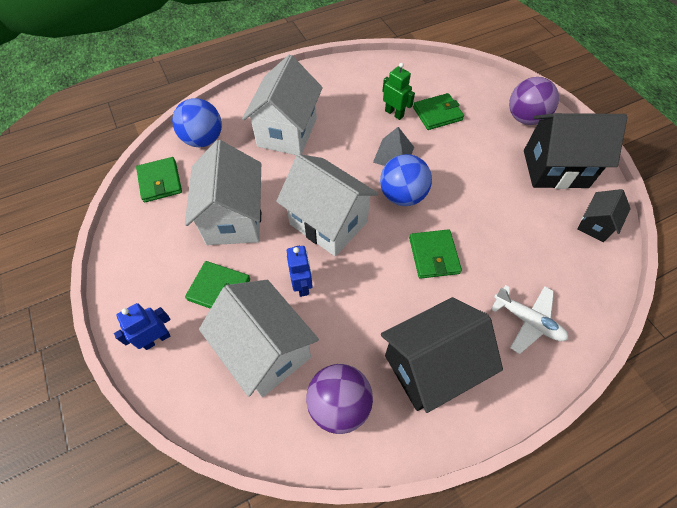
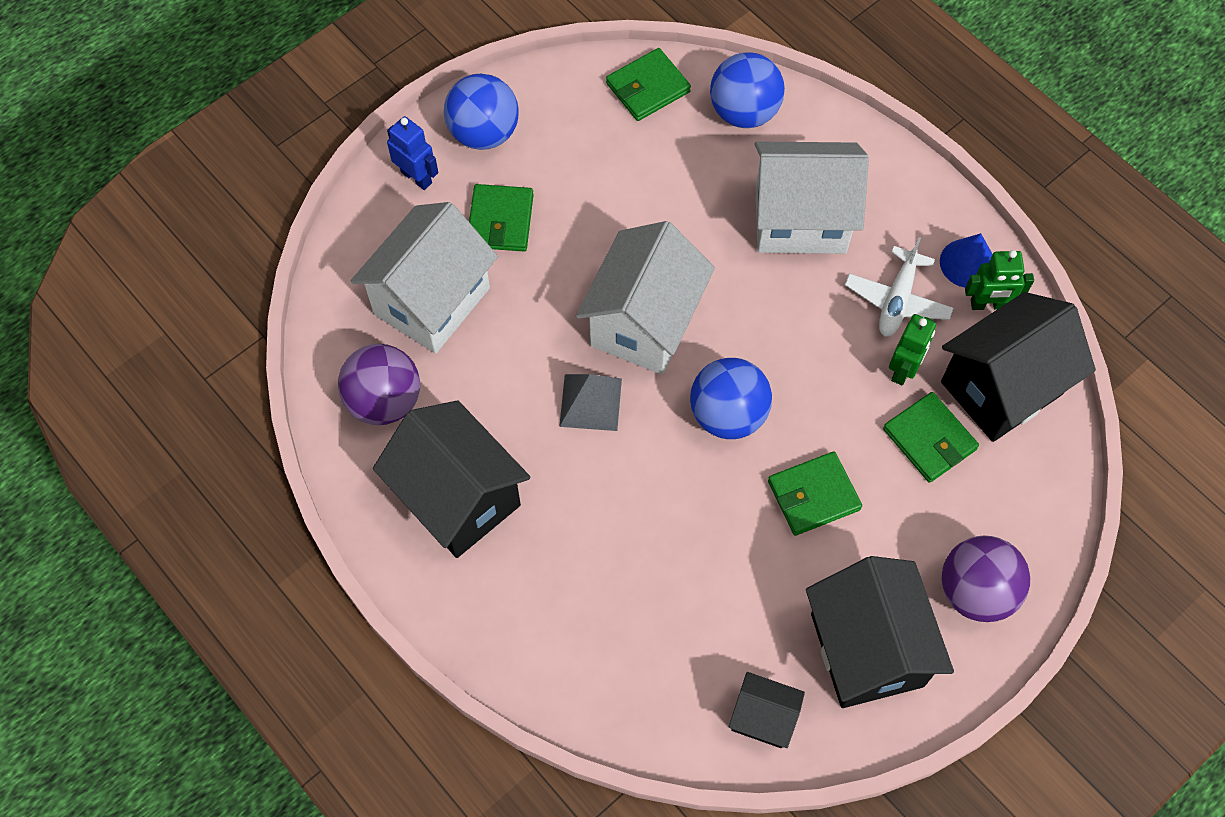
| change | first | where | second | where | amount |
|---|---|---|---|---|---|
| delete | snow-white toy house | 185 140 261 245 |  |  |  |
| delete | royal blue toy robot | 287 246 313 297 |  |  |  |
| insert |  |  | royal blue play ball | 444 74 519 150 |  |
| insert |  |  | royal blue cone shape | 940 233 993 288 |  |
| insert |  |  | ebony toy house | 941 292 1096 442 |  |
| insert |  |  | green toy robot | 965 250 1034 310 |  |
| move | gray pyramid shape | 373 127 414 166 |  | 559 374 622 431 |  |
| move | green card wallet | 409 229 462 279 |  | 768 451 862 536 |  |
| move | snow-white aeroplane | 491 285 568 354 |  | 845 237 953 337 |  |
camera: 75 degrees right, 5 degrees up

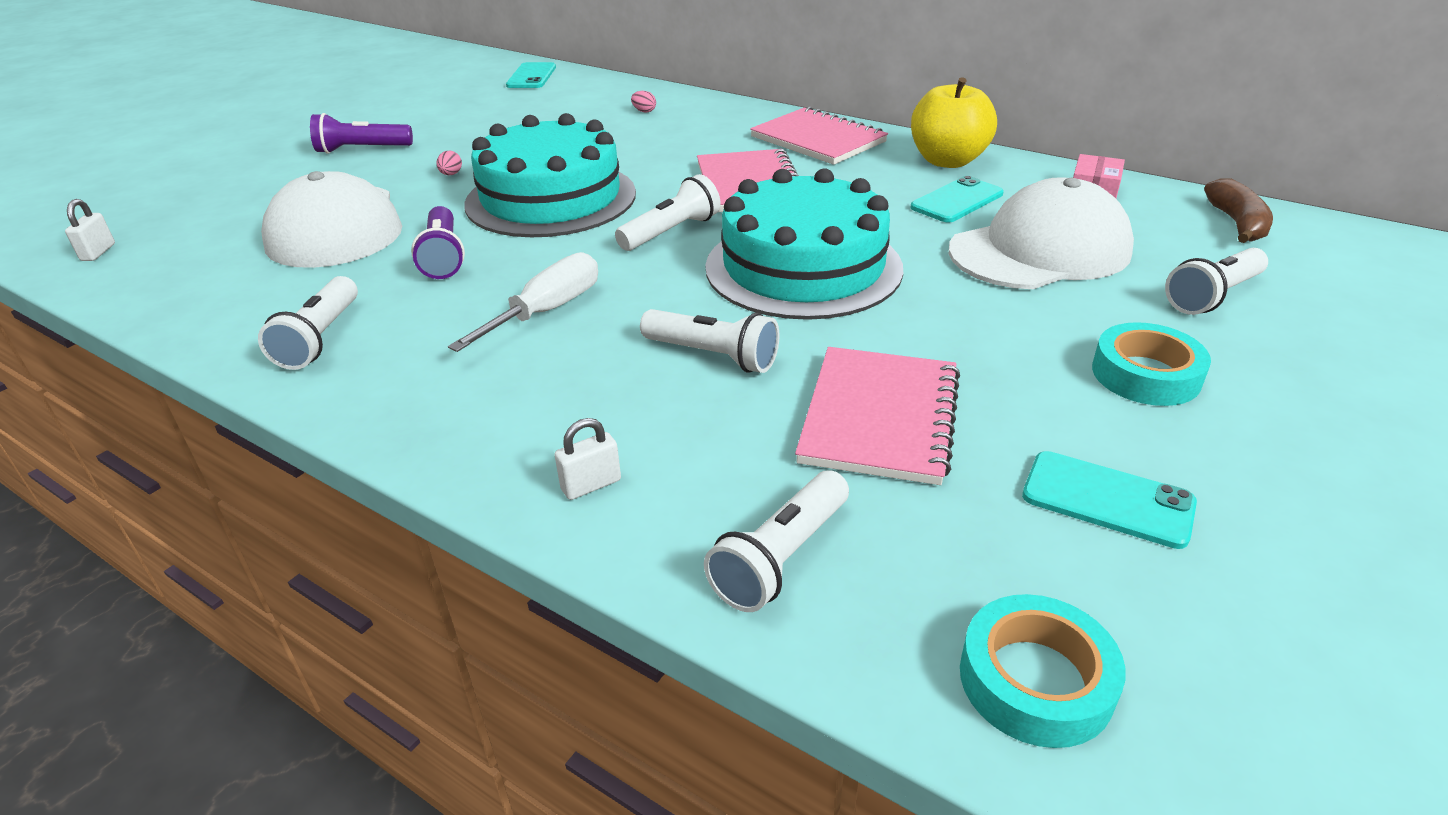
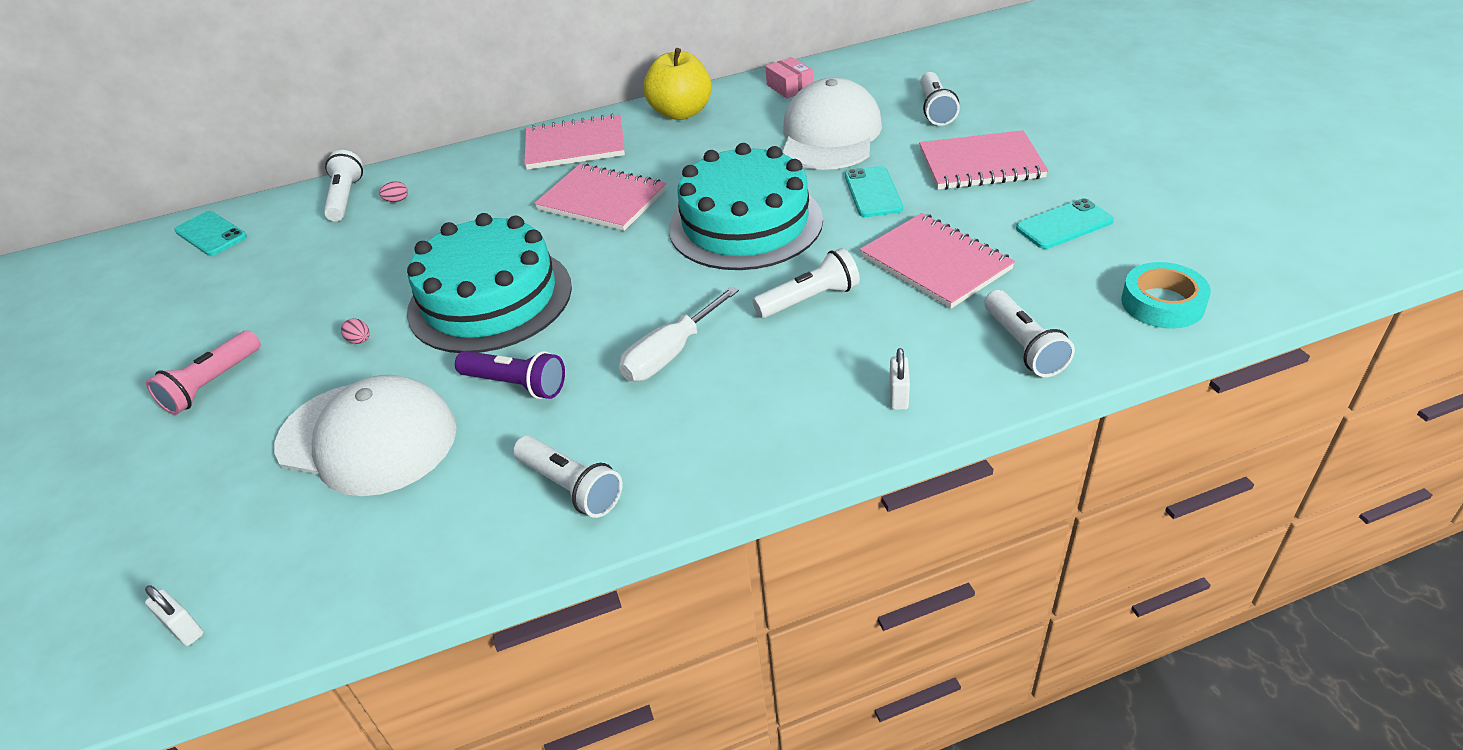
| change | first | where | second | where | amount |
|---|---|---|---|---|---|
| delete | russet banana | 1204 178 1273 243 |  |  |  |
| move | snow-white torch | 615 174 720 251 |  | 324 150 363 221 |  |
| move | teal smartphone | 910 176 1004 223 |  | 845 166 903 217 |  |
| replace | teal roll of tape | 1092 322 1211 406 | rose-pink exercise book | 919 130 1048 190 |  |
| recolor | royal purple torch | 310 113 413 154 | rose-pink torch | 146 330 261 415 |  |
| rotate | snow-white screwdriver | 448 252 598 352 |  | 619 286 739 381 | 120 degrees counterclockwise |
camera: 50 degrees left, 5 degrees up

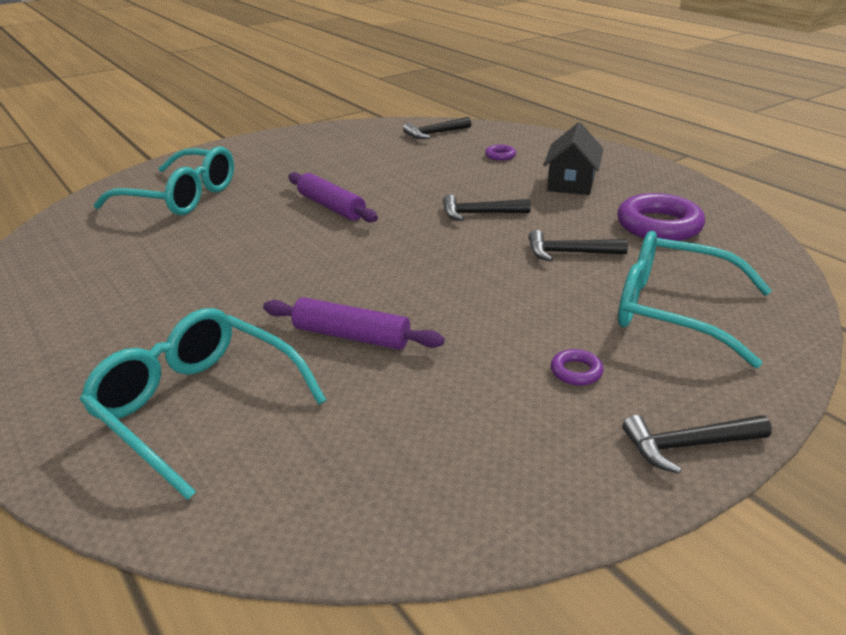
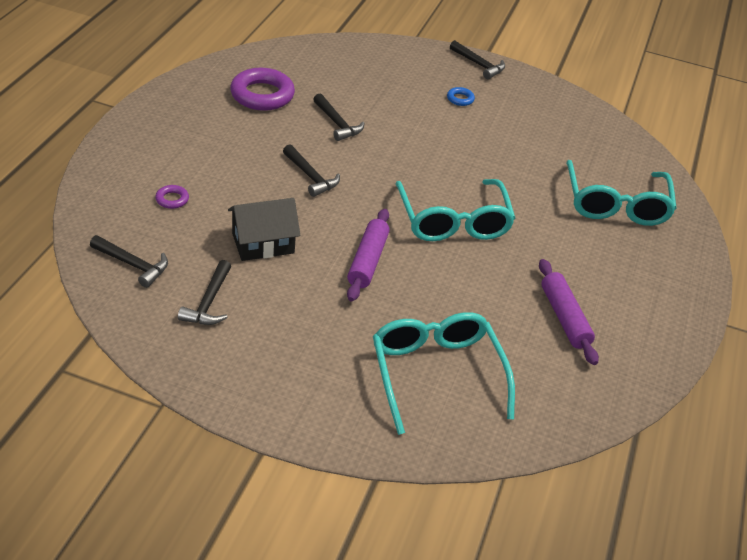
| change | first | where | second | where | amount |
|---|---|---|---|---|---|
| insert |  |  | ebony carpenter's hammer | 178 260 231 325 |  |
| move | royal purple dough roller | 263 297 445 350 |  | 539 259 599 365 |  |
| move | ebony toy house | 543 122 603 195 |  | 228 198 300 261 |  |
| move | teal glasses | 618 231 772 368 |  | 395 179 515 241 |  |
| recolor | royal purple hoop | 551 349 604 386 | royal blue hoop | 447 87 475 106 |  |
camera: 130 degrees left, 10 degrees up

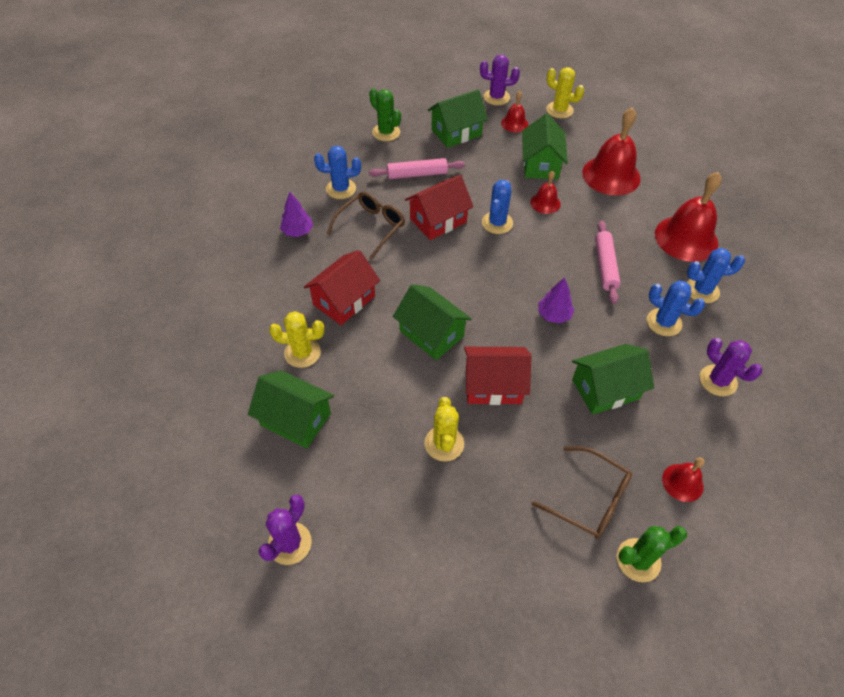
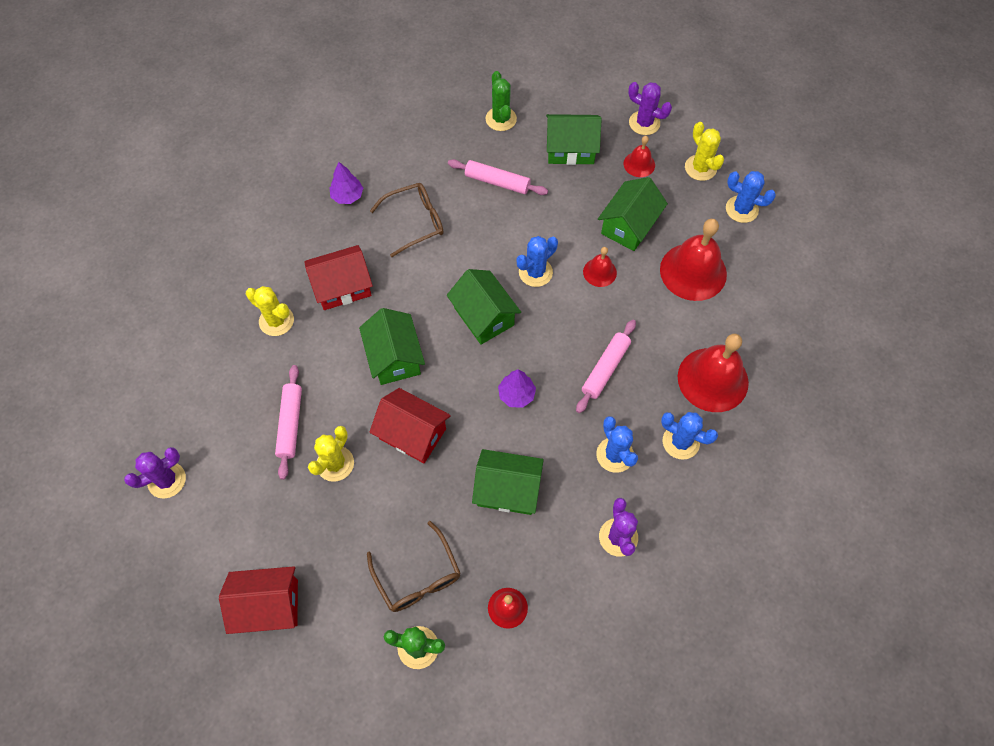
| change | first | where | second | where | amount |
|---|---|---|---|---|---|
| insert |  |  | rose-pink dough roller | 275 365 302 480 |  |
| move | green toy house | 248 370 334 448 |  | 447 269 521 345 |  |
| move | royal blue cactus | 314 146 361 199 |  | 726 171 776 223 |  |
| move | red toy house | 405 175 474 240 |  | 219 566 298 634 |  |
camera: 30 degrees right, 10 degrees up

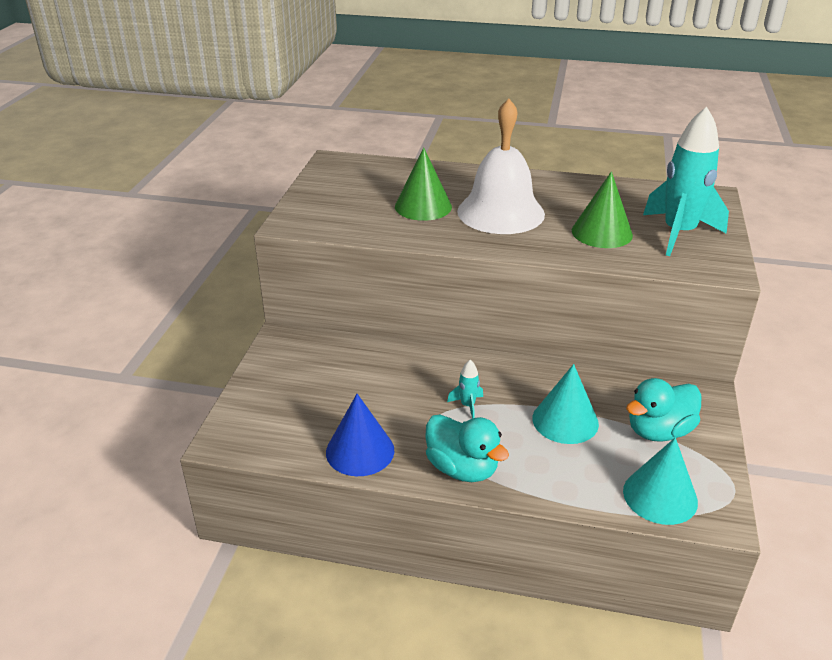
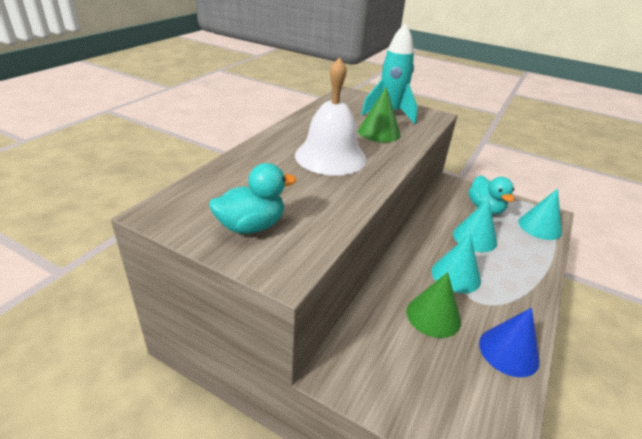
| change | first | where | second | where | amount |
|---|---|---|---|---|---|
| move | green cone shape | 395 147 452 221 |  | 406 272 461 338 |  |
| move | teal duck | 425 414 509 482 |  | 209 163 296 234 |  |
| replace | teal rocket | 447 360 483 419 | teal cone shape | 432 234 481 293 |  |
camera: 75 degrees left, 0 degrees up

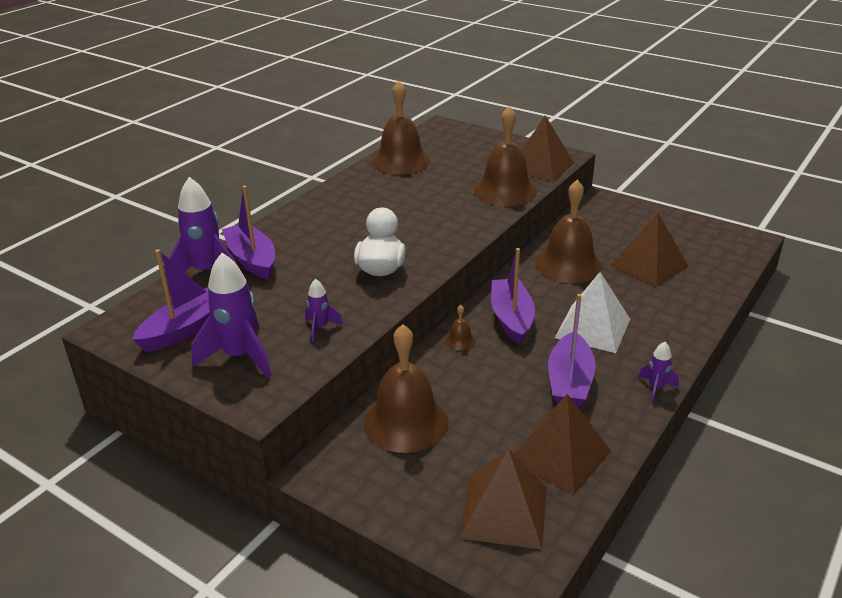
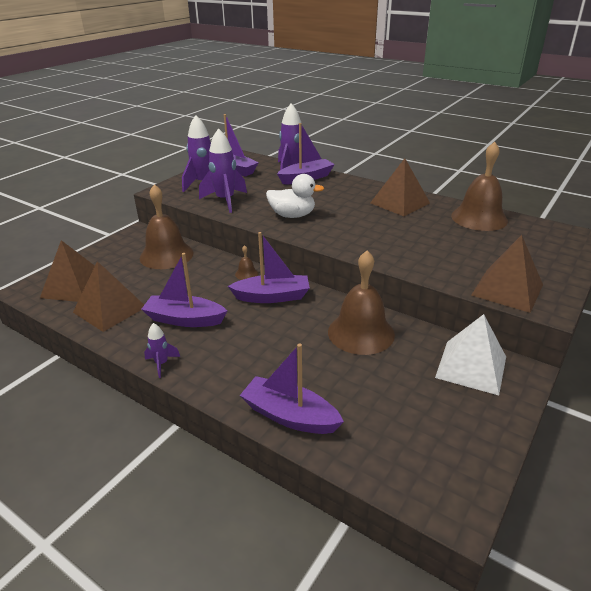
| change | first | where | second | where | amount |
|---|---|---|---|---|---|
| delete | russet school bell | 474 106 537 206 |  |  |  |
| insert |  |  | royal purple boat | 240 344 344 434 |  |
| move | snow-white pyramid shape | 555 272 630 353 |  | 435 314 506 395 |  |
| move | russet pyramid shape | 610 213 688 287 |  | 370 158 430 216 |  |
| resize | royal purple rocket | 305 279 343 342 |  | 199 128 247 213 | x1.98 |
camera: 90 degrees right, 0 degrees up

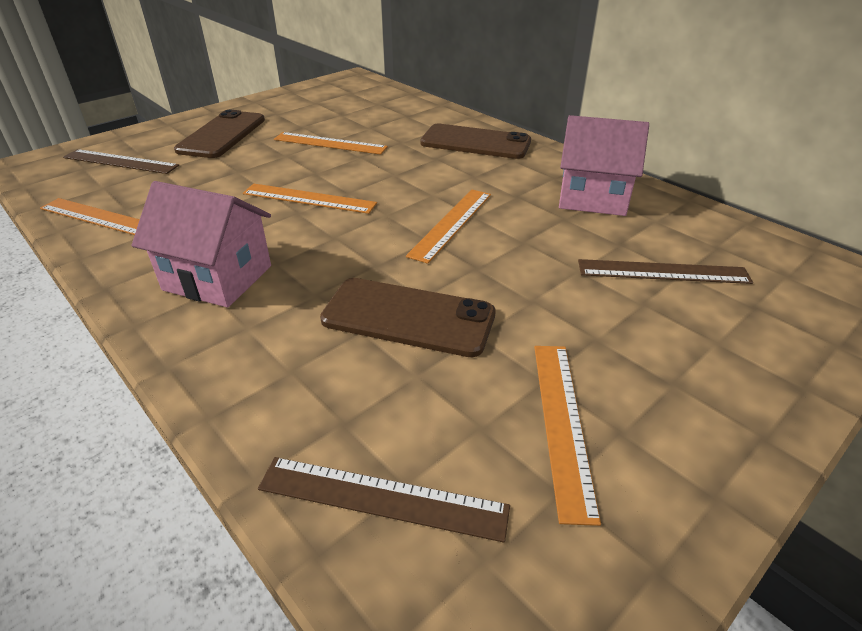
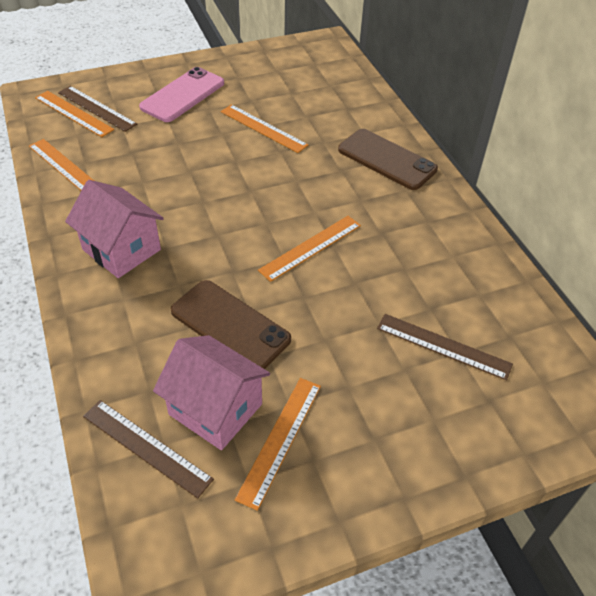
| change | first | where | second | where | amount |
|---|---|---|---|---|---|
| move | bright orange ruler | 243 184 377 214 |  | 35 91 114 137 |  |
| move | rose-pink toy house | 559 115 649 216 |  | 153 335 270 450 |  |
| recolor | russet smartphone | 174 110 265 158 | rose-pink smartphone | 139 67 224 122 |  |
camera: 20 degrees right, 10 degrees up

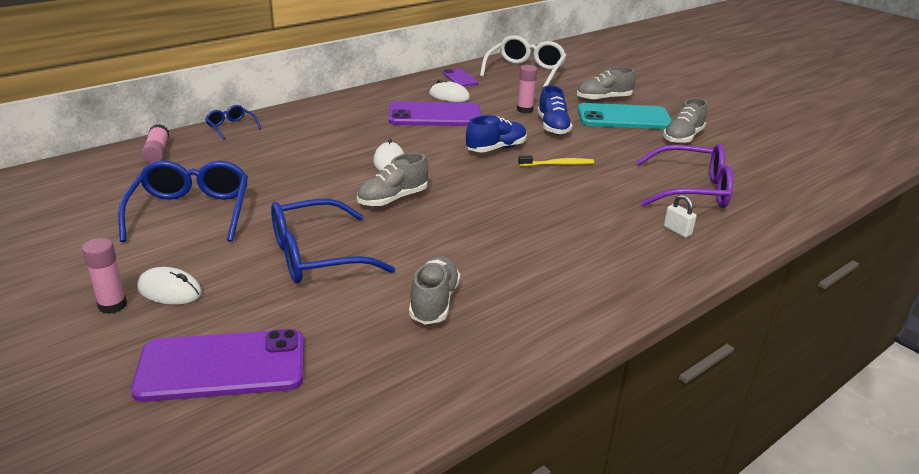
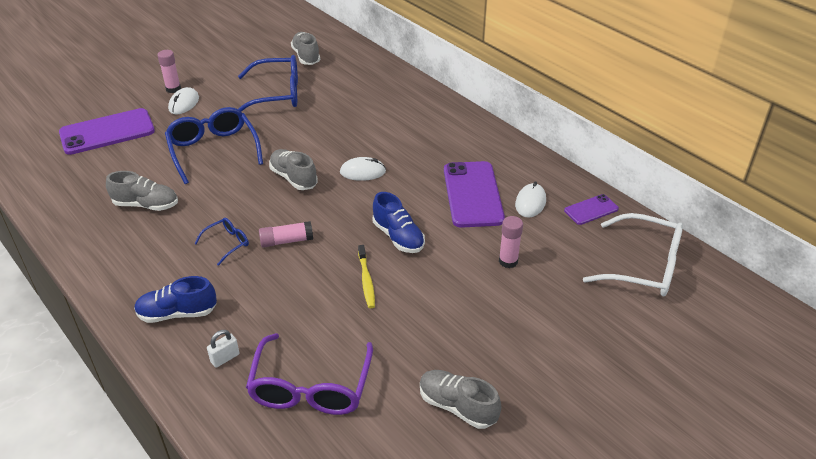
| change | first | where | second | where | amount |
|---|---|---|---|---|---|
| delete | teal smartphone | 578 103 672 129 |  |  |  |
| move | rose-pink glue | 142 124 169 163 |  | 259 221 313 247 |  |
| move | royal blue glasses | 205 105 261 140 |  | 194 218 249 266 |  |
| move | royal blue shoe | 537 85 573 135 |  | 134 276 217 323 |  |
| move | gray shoe | 577 67 636 101 |  | 291 32 320 65 |  |
| rotate | royal purple smartphone | 131 329 304 402 |  | 59 108 155 155 | 75 degrees clockwise |
camera: 90 degrees right, 10 degrees up

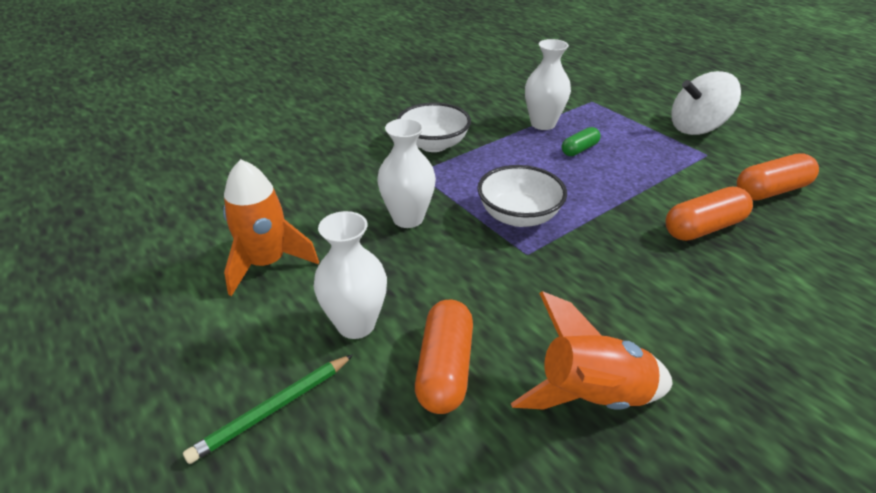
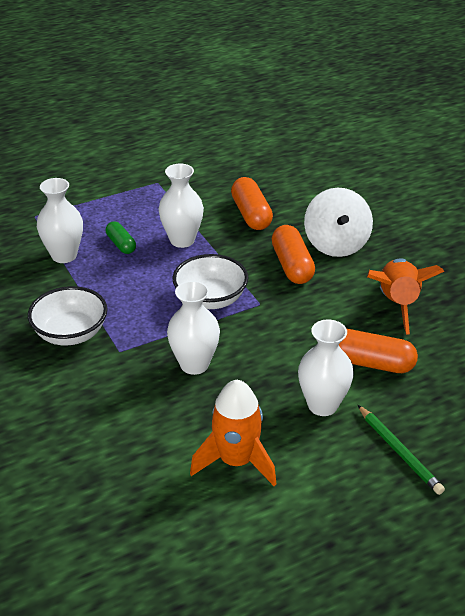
| change | first | where | second | where | amount |
|---|---|---|---|---|---|
| insert |  |  | snow-white vase | 158 163 204 248 |  |
| move | snow-white spinning top | 671 71 741 135 |  | 304 188 373 257 |  |
| move | bright orange capsule | 737 153 819 200 |  | 272 225 315 284 |  |
camera: 80 degrees left, 0 degrees up

